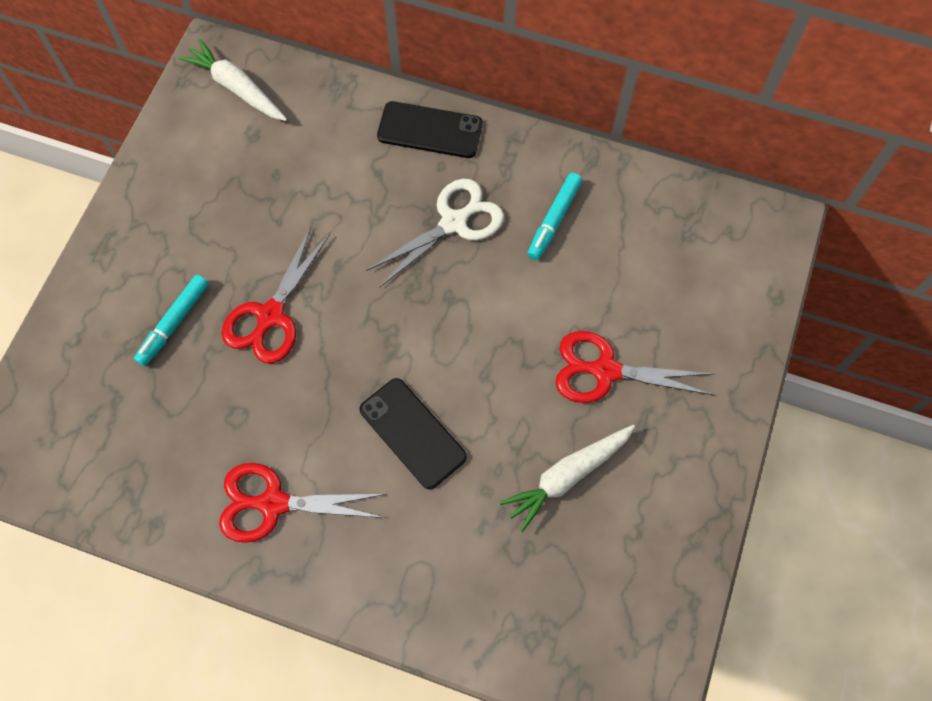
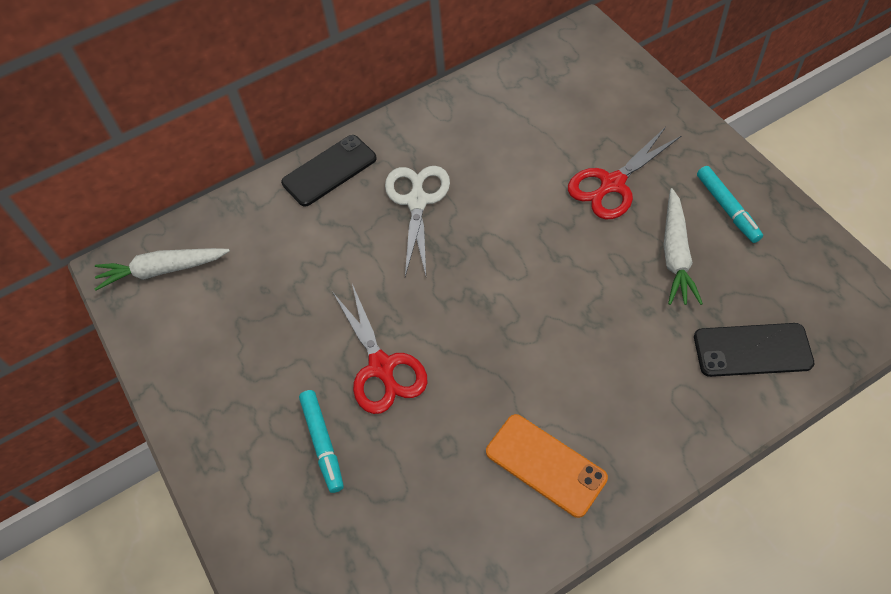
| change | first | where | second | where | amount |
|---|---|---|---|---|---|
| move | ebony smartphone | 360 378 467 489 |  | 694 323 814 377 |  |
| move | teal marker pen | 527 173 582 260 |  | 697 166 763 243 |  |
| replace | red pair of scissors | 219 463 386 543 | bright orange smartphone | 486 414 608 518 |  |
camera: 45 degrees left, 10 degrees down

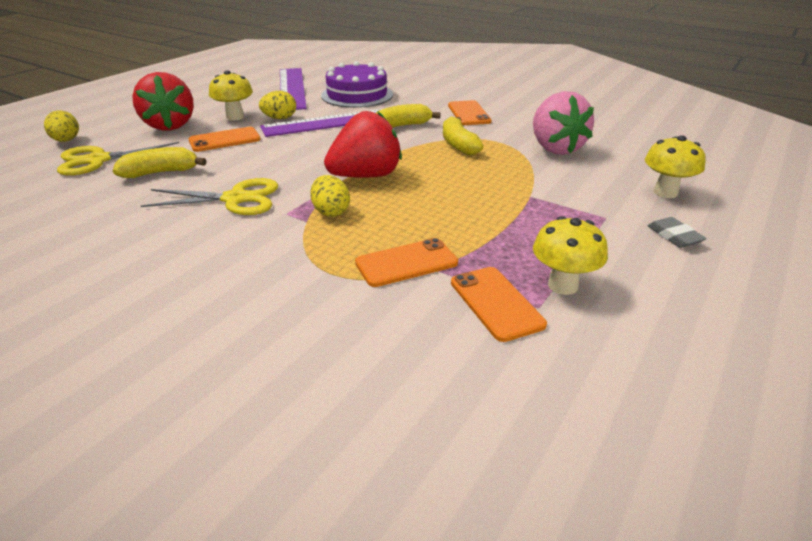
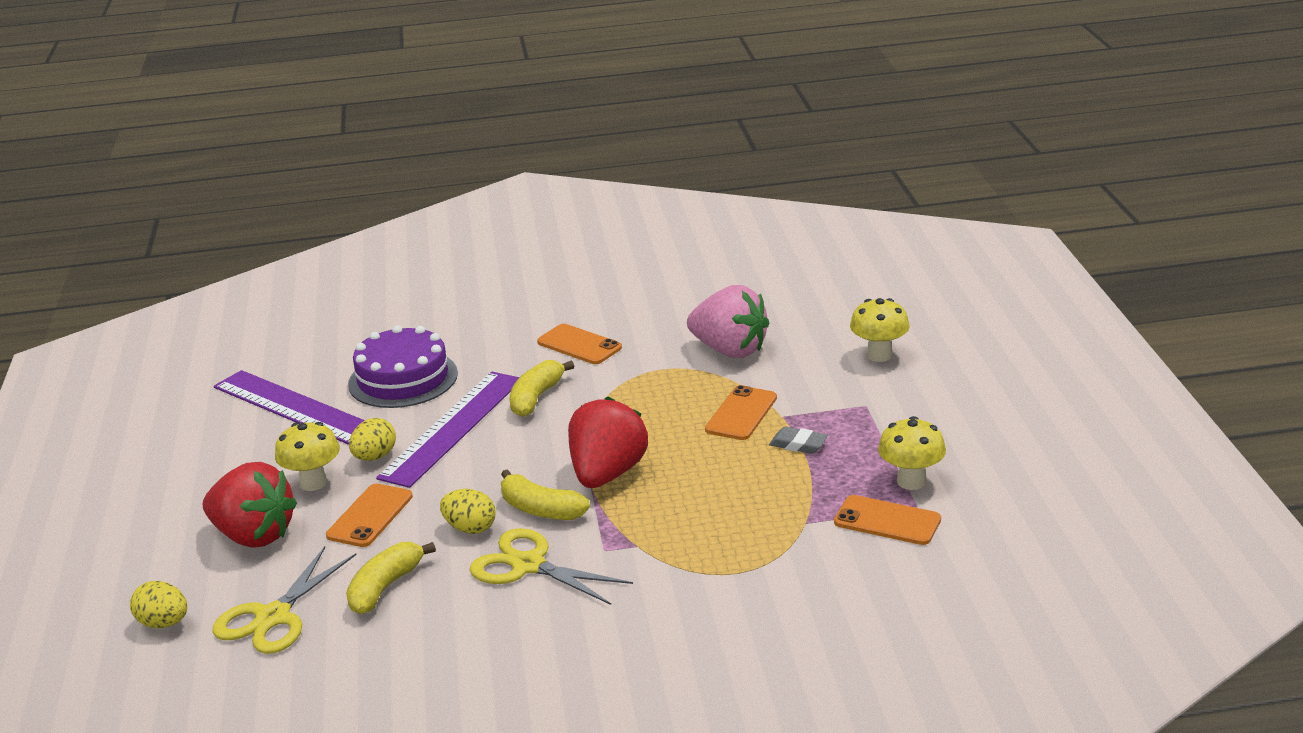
| change | first | where | second | where | amount |
|---|---|---|---|---|---|
| move | golden egg shape | 310 175 350 217 |  | 440 489 495 534 |  |
| move | bright orange smartphone | 355 238 458 287 |  | 705 385 777 440 |  |
| move | golden banana | 443 117 483 155 |  | 501 469 590 520 |  |
| move | gray eraser | 647 217 707 248 |  | 769 427 828 454 |  |
| rotate | golden pair of scissors | 141 178 278 215 |  | 470 528 633 605 | 105 degrees counterclockwise |
camera: 40 degrees left, 5 degrees down

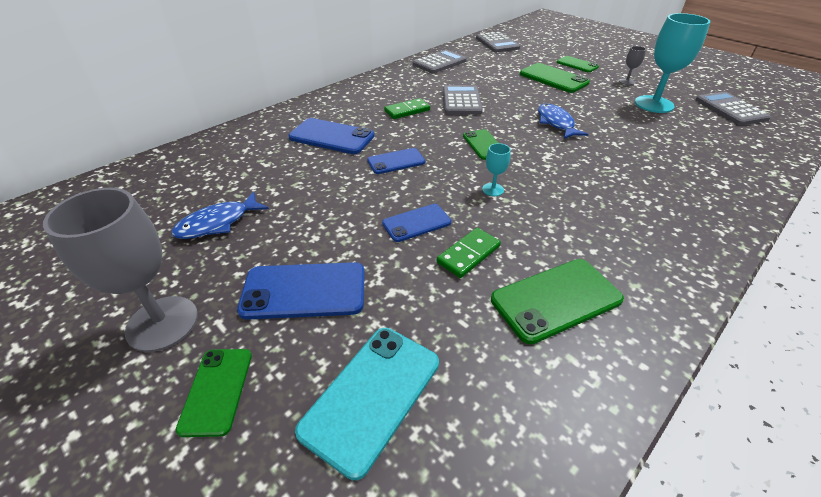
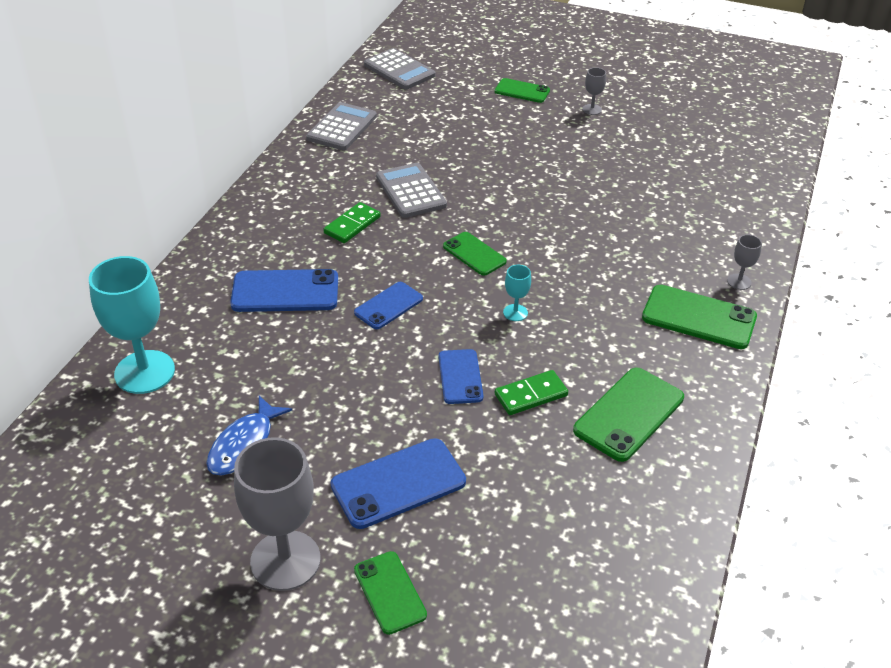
| change | first | where | second | where | amount |
|---|---|---|---|---|---|
| delete | teal smartphone | 295 328 439 480 |  |  |  |
| delete | royal blue toy fish | 538 104 589 139 |  |  |  |
| delete | gray pocket calculator | 696 92 771 125 |  |  |  |
| insert |  |  | gray chalice | 727 235 762 290 |  |
| move | green smartphone | 520 63 590 93 |  | 642 285 757 349 |  |
| move | teal chalice | 635 13 710 113 |  | 89 256 175 394 |  |
| rotate | royal blue smartphone | 382 204 451 242 |  | 439 349 484 404 | 45 degrees counterclockwise |
| rotate | green domino tile | 437 228 501 278 |  | 495 370 568 415 | 45 degrees clockwise |
camera: 25 degrees left, 0 degrees up

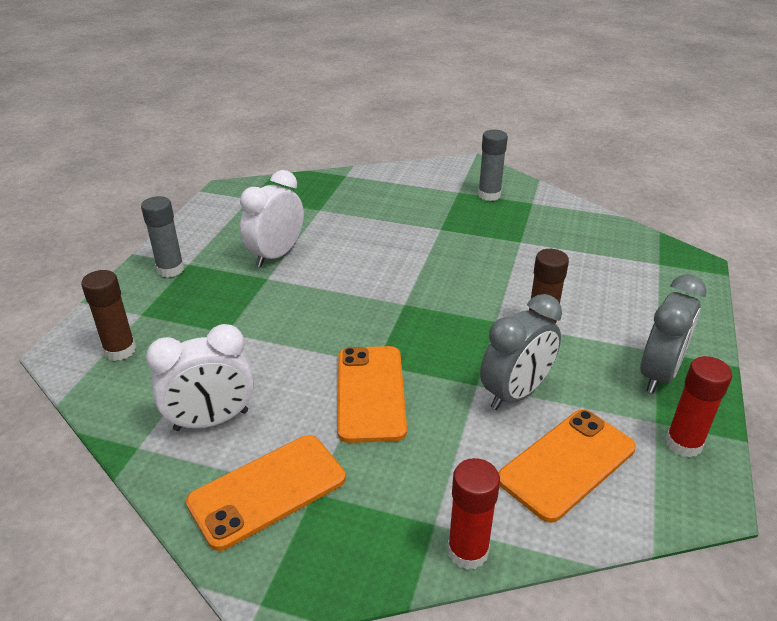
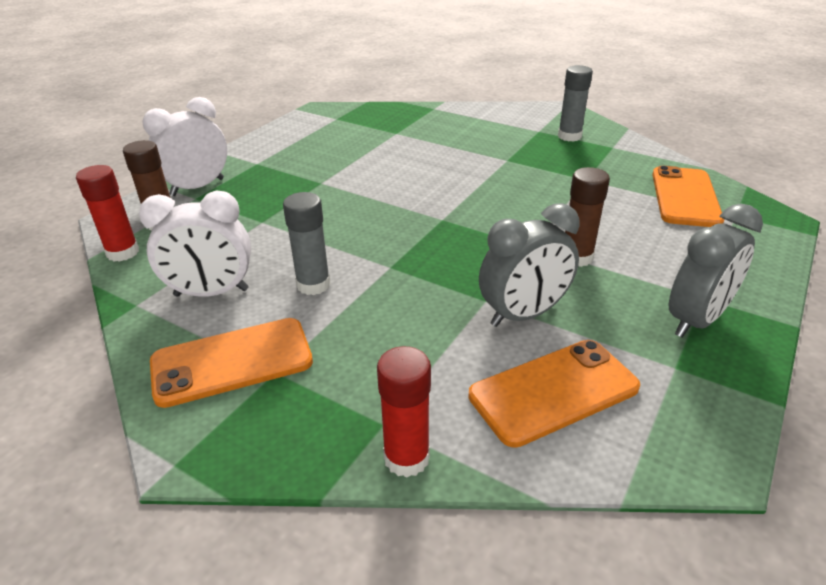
| change | first | where | second | where | amount |
|---|---|---|---|---|---|
| move | gray glue | 141 196 184 278 |  | 283 192 331 295 |  |
| move | snow-white clock | 240 170 304 267 |  | 143 97 227 196 |  |
| move | bright orange smartphone | 337 346 407 443 |  | 652 166 724 227 |  |
| move | red glue | 665 356 732 457 |  | 76 165 139 262 |  |
camera: 15 degrees right, 0 degrees up

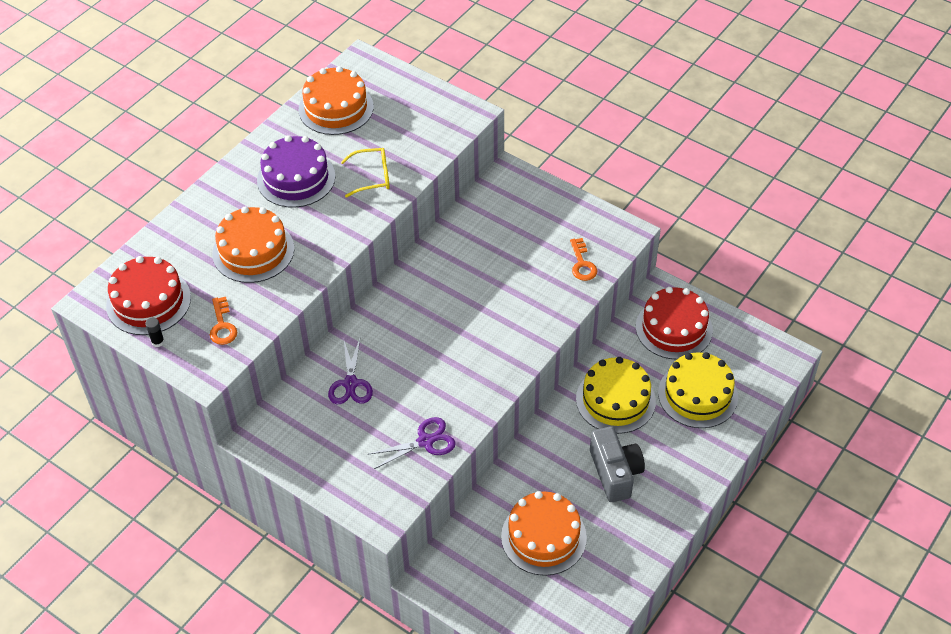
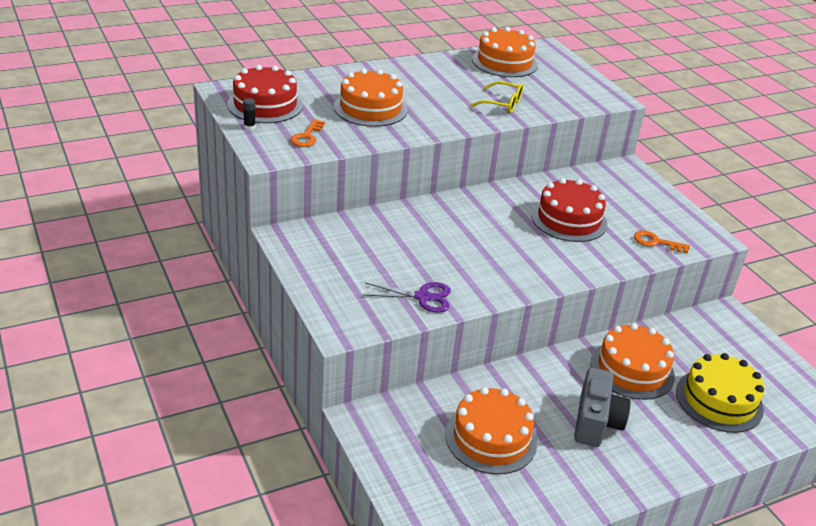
| change | first | where | second | where | amount |
|---|---|---|---|---|---|
| delete | royal purple gateau | 257 135 335 208 |  |  |  |
| delete | royal purple pair of scissors | 328 339 373 404 |  |  |  |
| move | red gateau | 636 287 713 360 |  | 531 178 608 242 |  |
| recolor | golden gateau | 576 357 656 434 | bright orange gateau | 591 323 675 400 |  |
| rotate | bright orange door key | 570 238 597 281 |  | 634 231 690 254 | 90 degrees clockwise |
camera: 25 degrees right, 15 degrees down

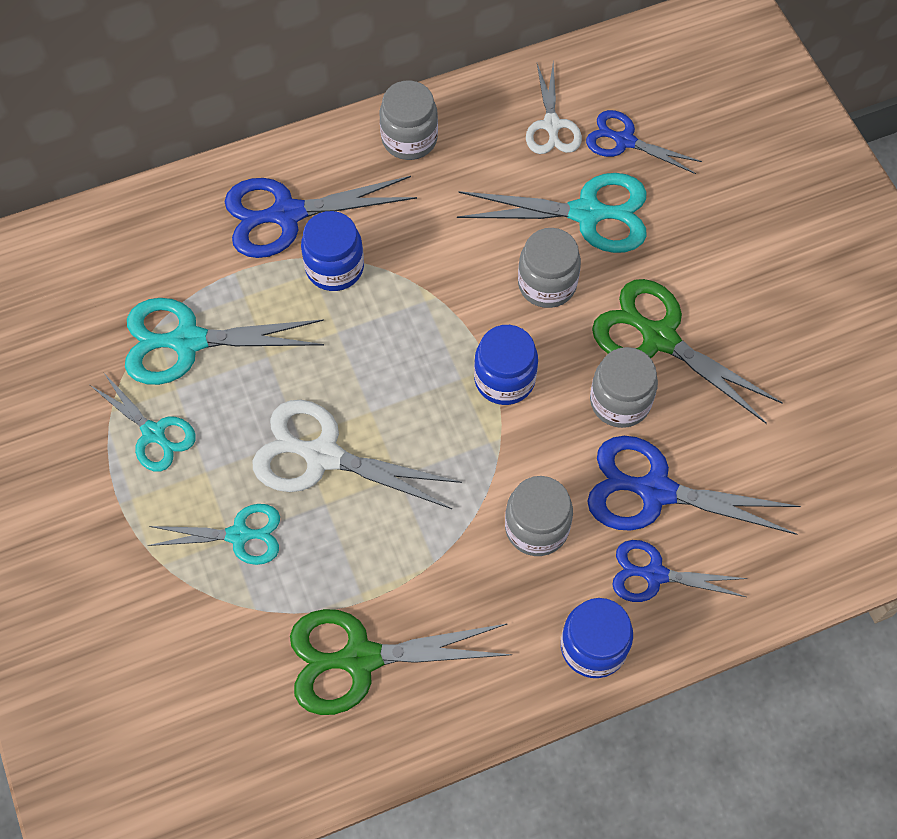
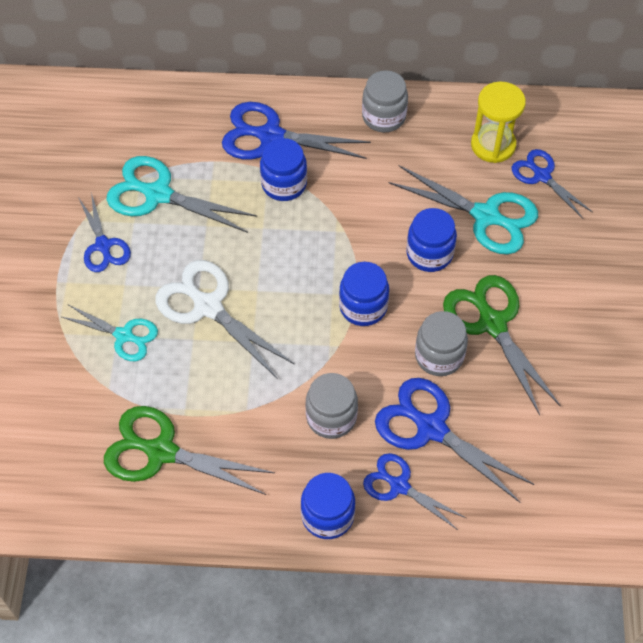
| change | first | where | second | where | amount |
|---|---|---|---|---|---|
| replace | snow-white pair of scissors | 526 62 582 154 | golden sandglass | 471 82 526 163 |  |
| recolor | teal pair of scissors | 90 373 196 472 | royal blue pair of scissors | 78 192 131 272 |  |
| recolor | gray preserve jar | 518 228 581 308 | royal blue preserve jar | 407 208 457 272 |  |
camera: 25 degrees right, 5 degrees down

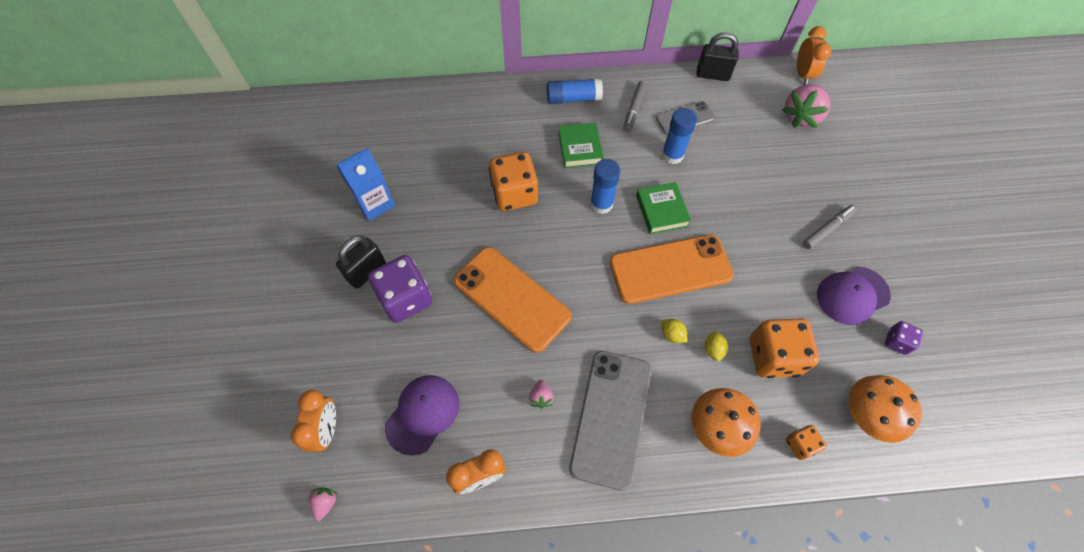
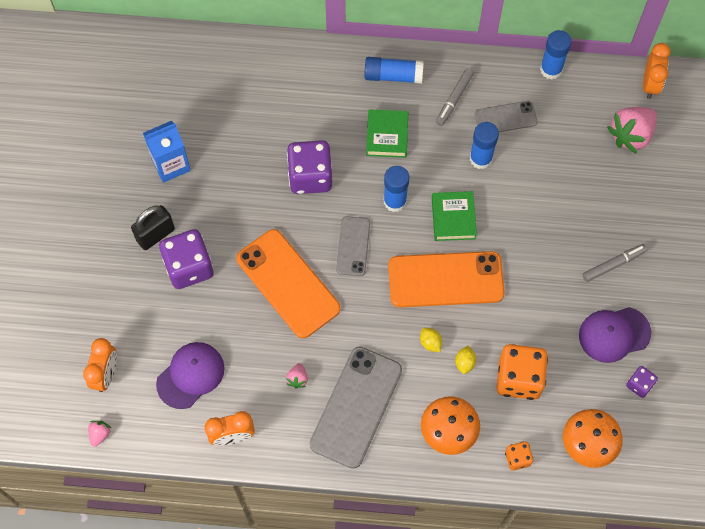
| change | first | where | second | where | amount |
|---|---|---|---|---|---|
| insert |  |  | gray smartphone | 336 216 370 276 |  |
| replace | ebony lock | 696 32 739 81 | royal blue glue | 540 30 571 80 |  |
| recolor | bright orange die | 489 152 538 211 | royal purple die | 287 140 332 194 |  |
camera: 10 degrees right, 5 degrees up

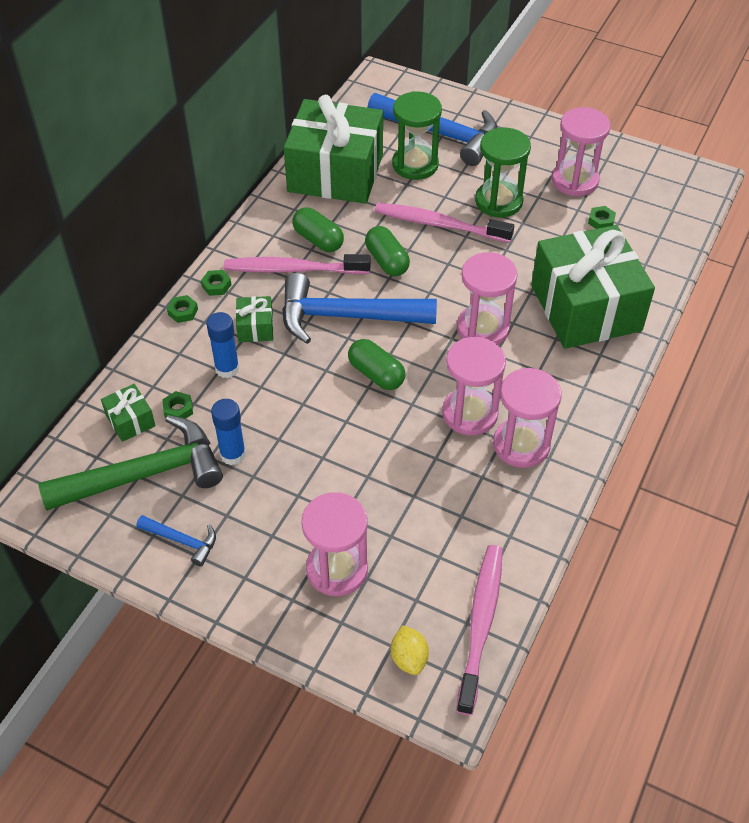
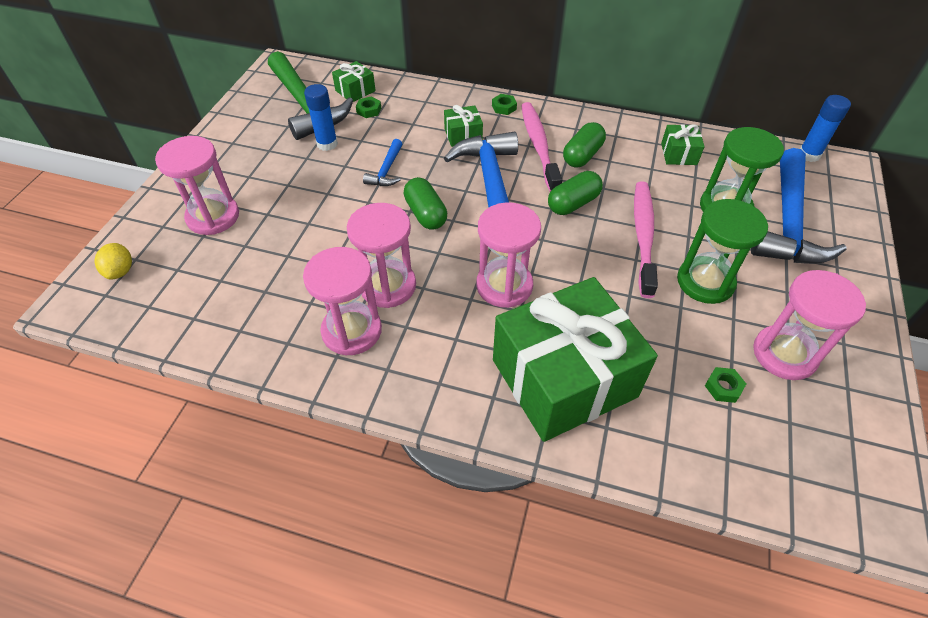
| change | first | where | second | where | amount |
|---|---|---|---|---|---|
| delete | green nut | 167 295 198 323 |  |  |  |
| delete | rose-pink toothbrush | 456 545 503 715 |  |  |  |
| move | royal blue carpenter's hammer | 136 515 216 567 |  | 363 139 402 186 |  |
| move | royal blue glue | 206 312 239 378 |  | 800 95 851 162 |  |
| rotate | green capsule | 348 339 405 390 |  | 404 177 447 230 | 60 degrees counterclockwise |
| rotate | golden toy lemon | 391 625 429 675 |  | 94 243 132 279 | 75 degrees counterclockwise |
| resize | green present | 284 95 383 204 |  | 661 124 705 165 | x0.40 |
camera: 80 degrees right, 0 degrees up

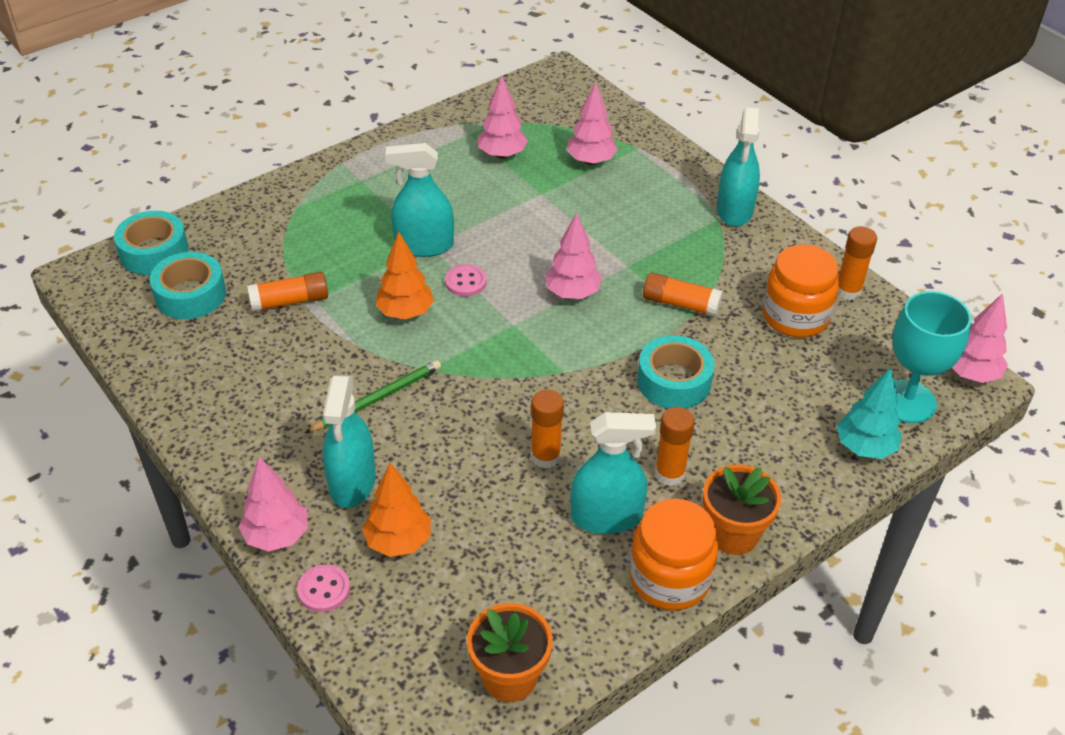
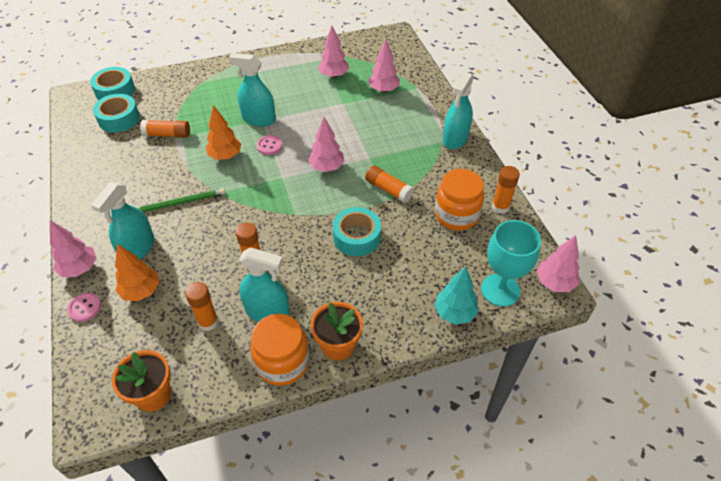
| change | first | where | second | where | amount |
|---|---|---|---|---|---|
| move | bright orange glue | 655 407 695 486 |  | 185 282 219 331 |  |
camera: 20 degrees right, 5 degrees up

